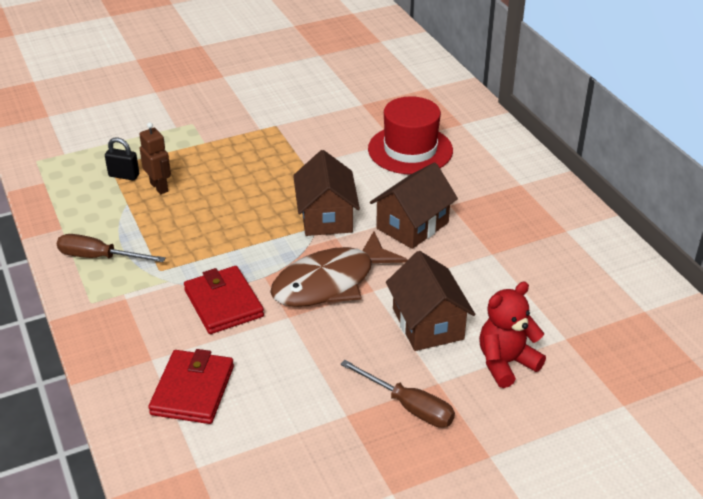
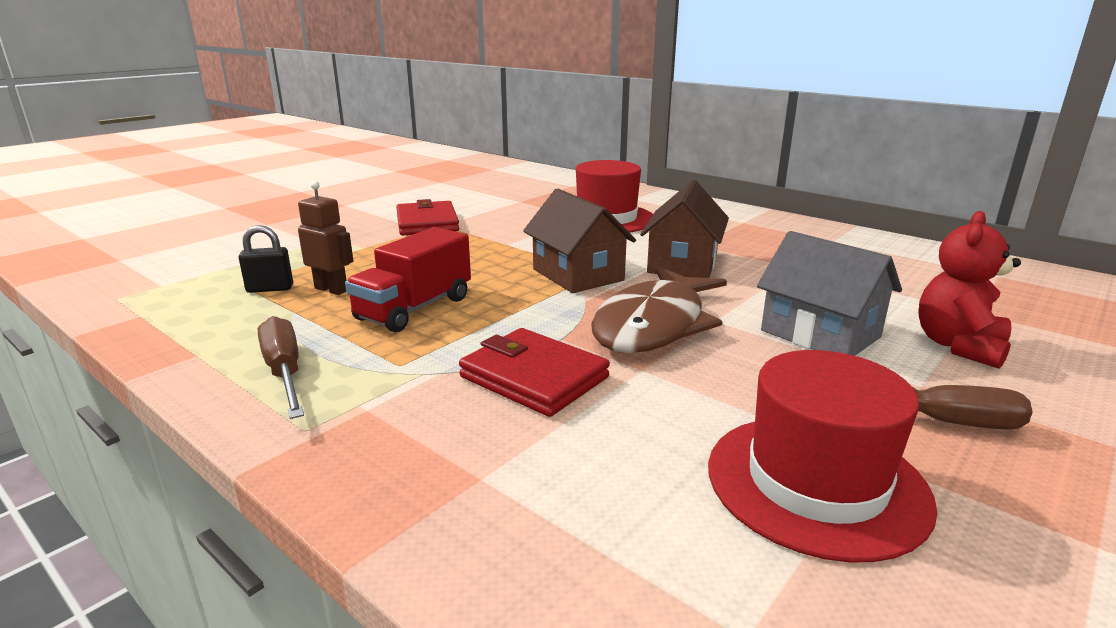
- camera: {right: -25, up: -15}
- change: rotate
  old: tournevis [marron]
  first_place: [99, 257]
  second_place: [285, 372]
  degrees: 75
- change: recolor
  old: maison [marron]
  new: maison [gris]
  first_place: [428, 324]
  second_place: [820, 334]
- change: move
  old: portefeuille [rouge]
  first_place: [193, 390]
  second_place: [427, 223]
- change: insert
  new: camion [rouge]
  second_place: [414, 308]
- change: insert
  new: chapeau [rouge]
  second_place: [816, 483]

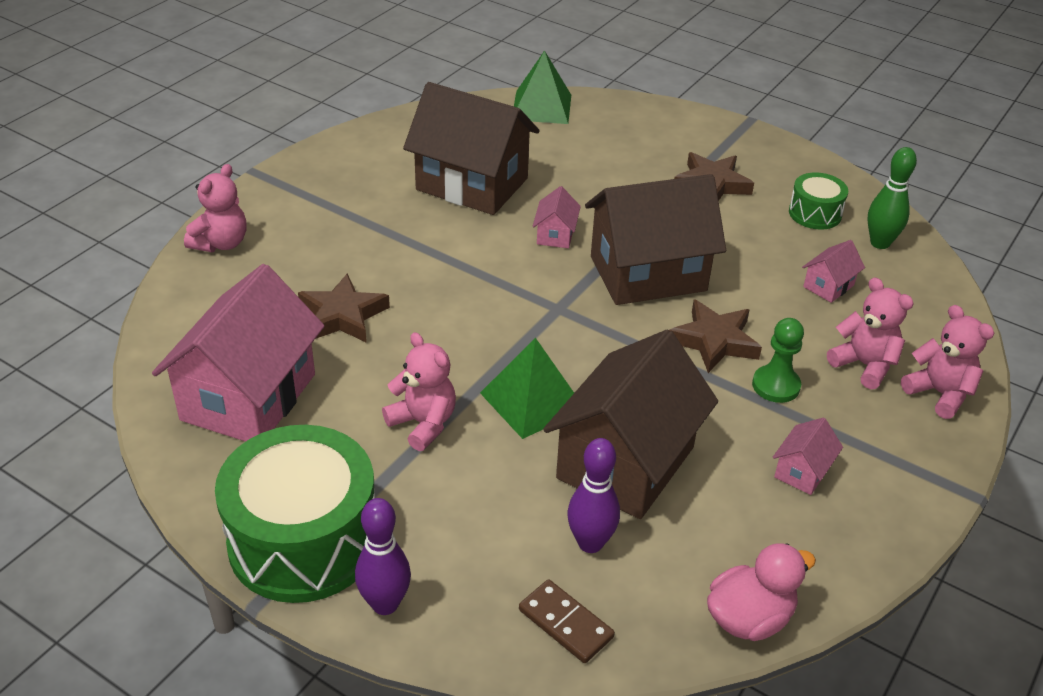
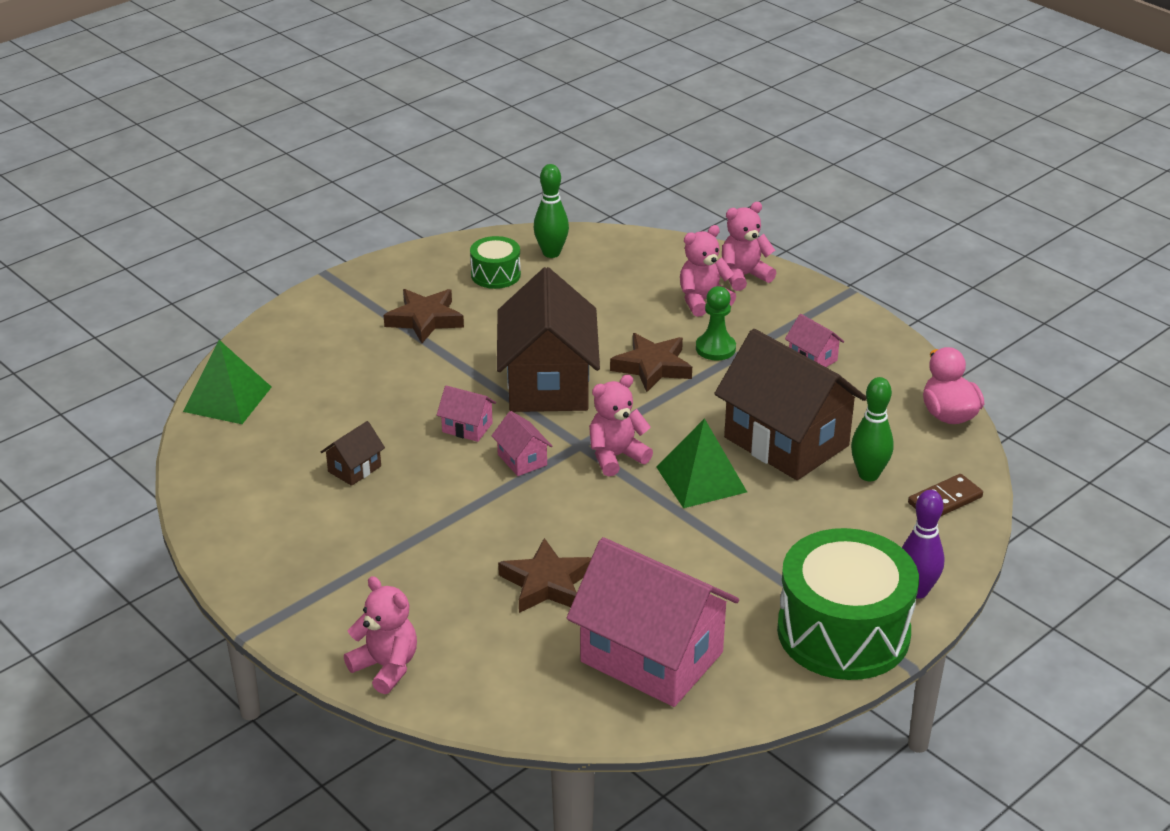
- camera: {right: -75, up: -5}
- change: resize
  old: maison [marron]
  first_place: [472, 184]
  second_place: [354, 469]
  factor: 0.42
- change: move
  old: maison [rose]
  first_place: [828, 286]
  second_place: [522, 460]
- change: move
  old: ours en peluche [rose]
  first_place: [423, 424]
  second_place: [616, 456]
- change: recolor
  old: quille [violet]
  new: quille [vert]
  first_place: [590, 543]
  second_place: [868, 475]

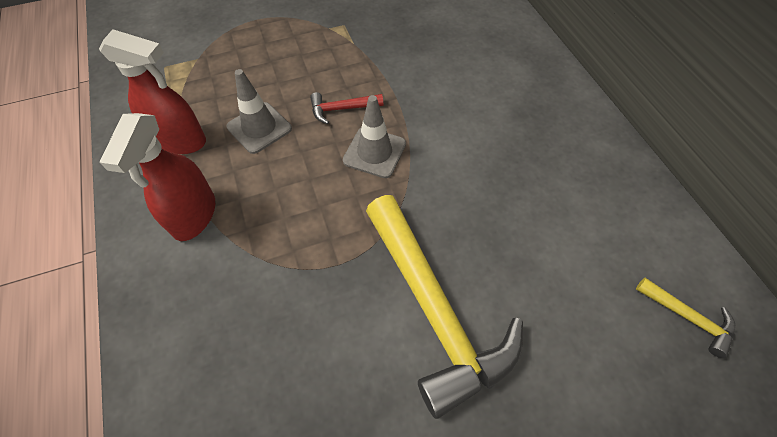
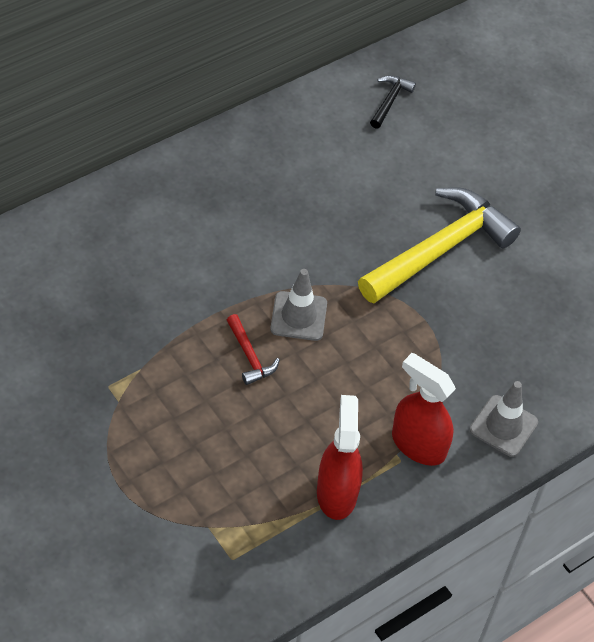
- camera: {right: -110, up: -5}
- change: move
  old: cône de chantier [gris]
  first_place: [259, 128]
  second_place: [503, 426]
- change: rotate
  old: vaporisateur [rouge]
  first_place: [194, 215]
  second_place: [418, 445]
  degrees: -135
- change: recolor
  old: marteau [jaune]
  new: marteau [noir]
  first_place: [688, 317]
  second_place: [389, 101]

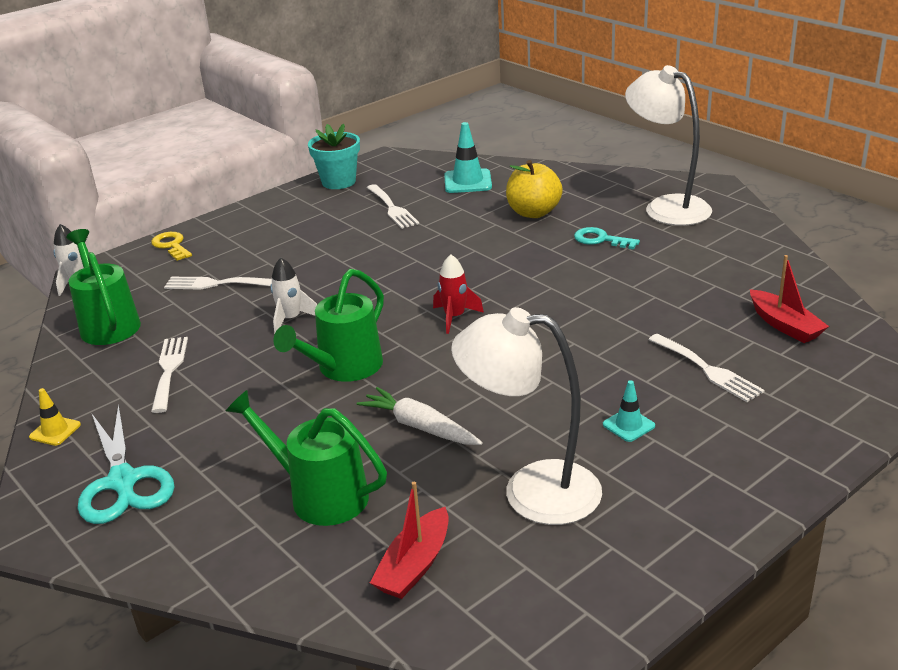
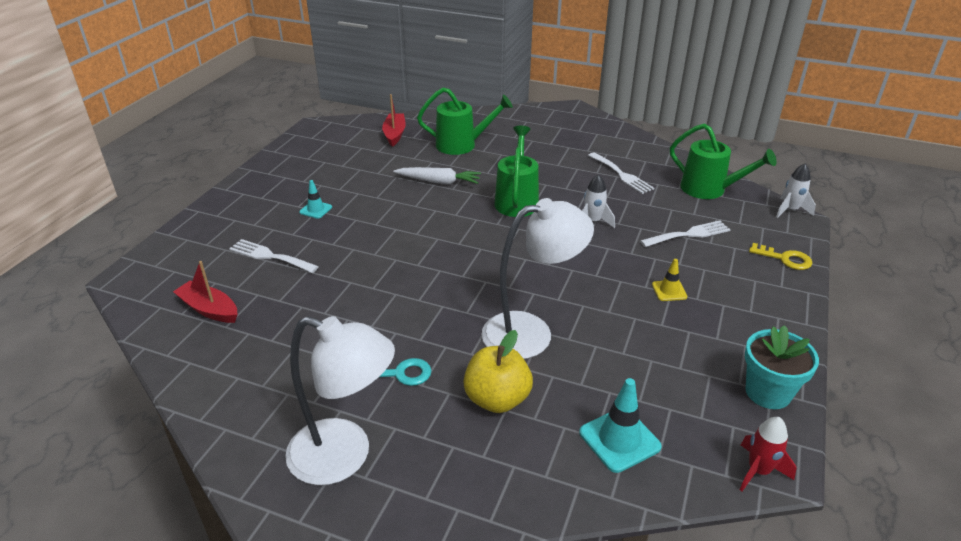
- camera: {right: 150, up: 5}
- change: delete
  old: fourchette [blanc]
  first_place: [392, 208]
- change: move
  old: fusée [rouge]
  first_place: [454, 317]
  second_place: [758, 471]
- change: move
  old: lampe [blanc]
  first_place: [531, 491]
  second_place: [531, 332]
- change: move
  old: cône de chantier [jaune]
  first_place: [55, 431]
  second_place: [669, 291]
- change: delete
  old: ciseaux [turquoise]
  first_place: [123, 481]

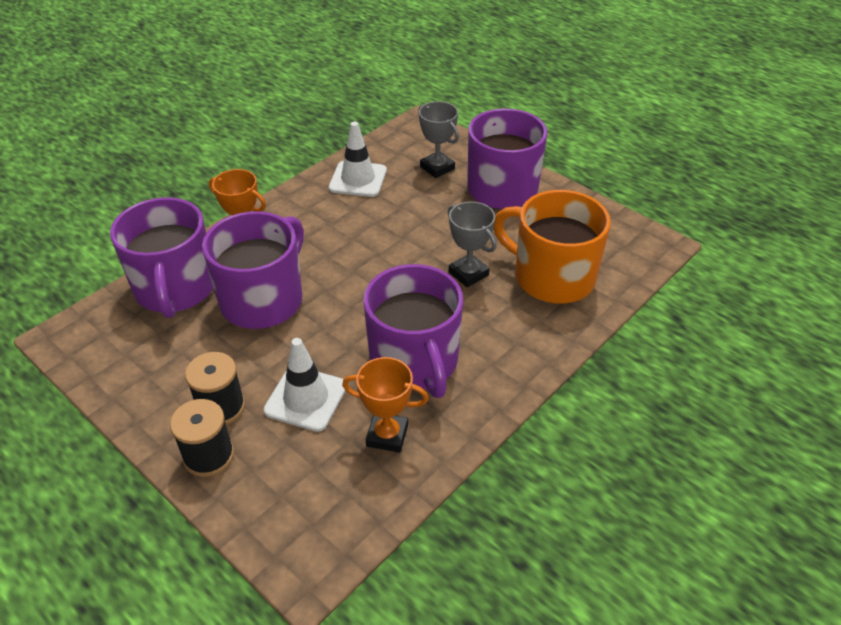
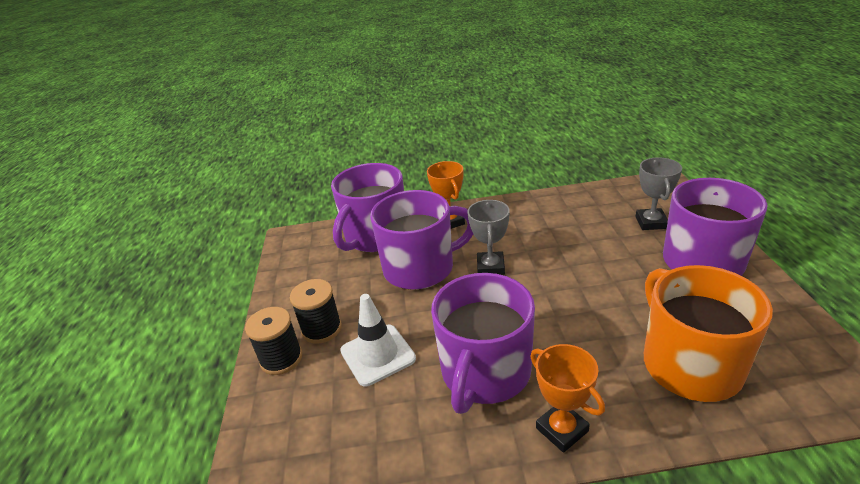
- camera: {right: 45, up: -10}
- change: delete
  old: cône de chantier [blanc]
  first_place: [358, 179]
- change: move
  old: trophée [gris]
  first_place: [468, 273]
  second_place: [490, 267]
- change: move
  old: trophée [orange]
  first_place: [387, 435]
  second_place: [562, 429]

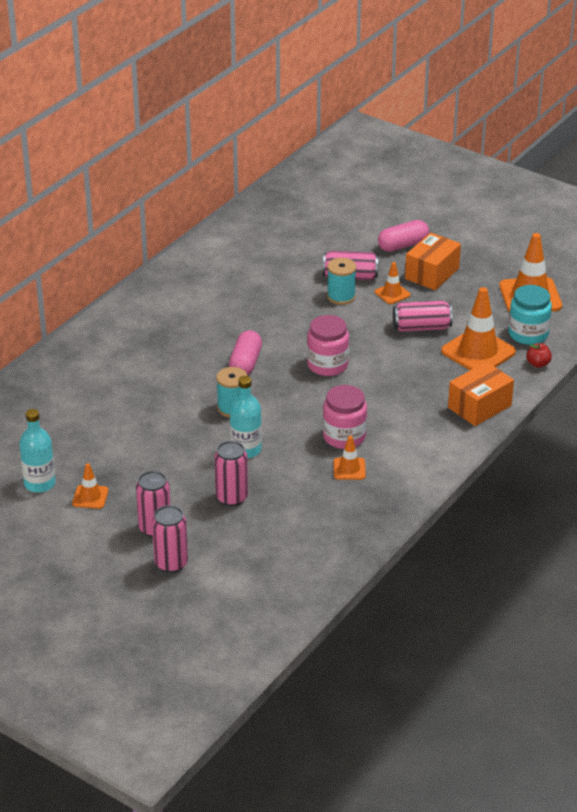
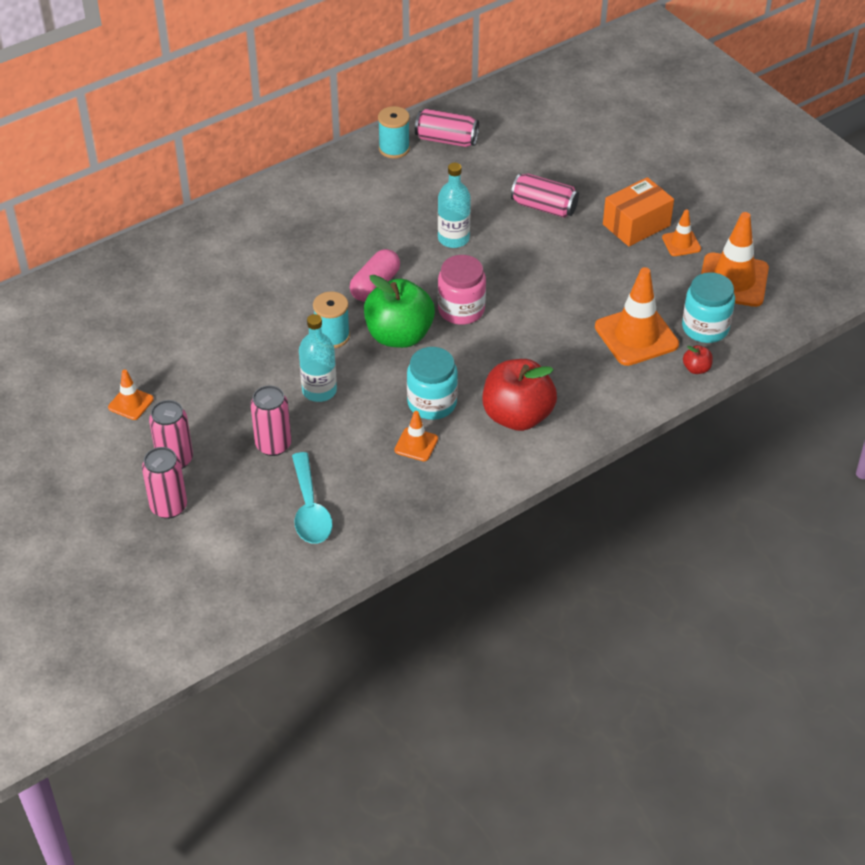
- camera: {right: 20, up: 10}
- change: delete
  old: gélule [rose]
  first_place: [403, 245]
- change: move
  old: bobine [turquoise]
  first_place: [341, 296]
  second_place: [394, 149]
- change: move
  old: cône de chantier [orange]
  first_place: [392, 293]
  second_place: [681, 243]
- change: move
  old: canette [rose]
  first_place: [421, 327]
  second_place: [446, 140]
- change: delete
  old: boîte [orange]
  first_place: [479, 406]
- change: recolor
  old: bocal [rose]
  new: bocal [turquoise]
  first_place: [344, 437]
  second_place: [432, 403]
- change: move
  old: bouteille [turquoise]
  first_place: [39, 483]
  second_place: [453, 238]
- change: insert
  new: pomme [vert]
  second_place: [399, 335]
- change: insert
  new: pomme [rouge]
  second_place: [517, 416]
- change: insert
  new: cuillère [turquoise]
  second_place: [310, 509]

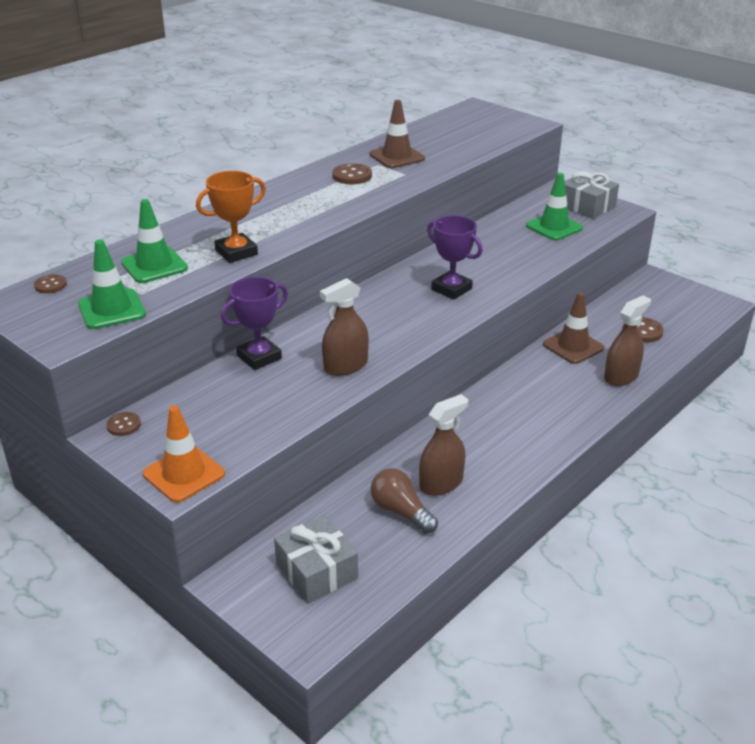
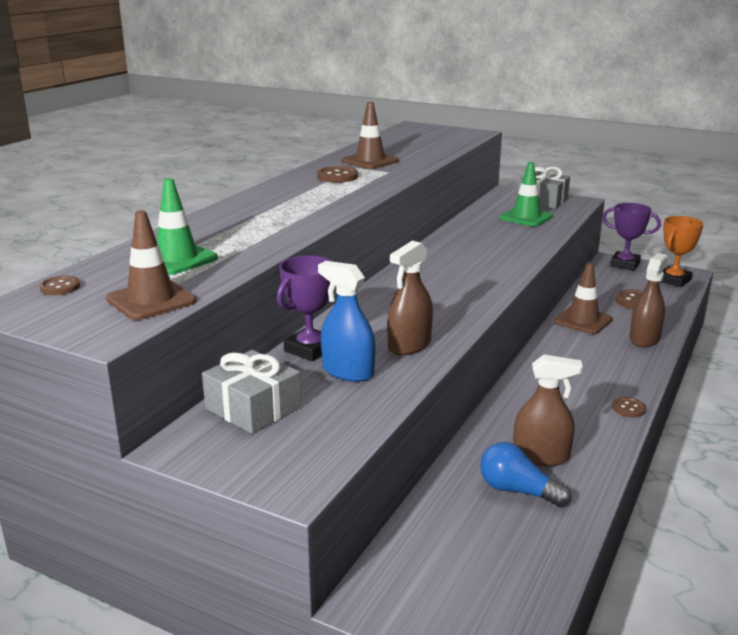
- camera: {right: -15, up: -10}
- change: move
  old: trophée [orange]
  first_place: [236, 252]
  second_place: [673, 280]
- change: move
  old: trophée [violet]
  first_place: [451, 289]
  second_place: [625, 264]
- change: recolor
  old: cône de chantier [vert]
  new: cône de chantier [marron]
  first_place: [112, 309]
  second_place: [151, 300]
- change: rotate
  old: vaporisateur [marron]
  first_place: [441, 483]
  second_place: [541, 456]
  degrees: 60
- change: delete
  old: cône de chantier [orange]
  first_place: [184, 474]
- change: move
  old: bouton [marron]
  first_place: [123, 425]
  second_place: [628, 408]
- change: recolor
  old: ampoule [marron]
  new: ampoule [bleu]
  first_place: [401, 511]
  second_place: [517, 491]
- change: move
  old: cadeau [gris]
  first_place: [316, 571]
  second_place: [253, 408]
- change: insert
  new: vaporisateur [bleu]
  second_place: [348, 371]

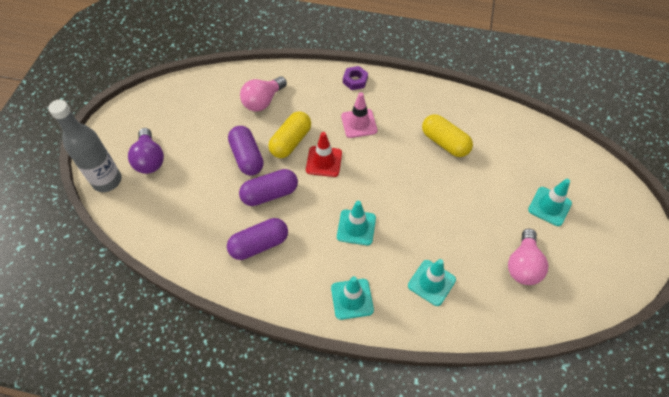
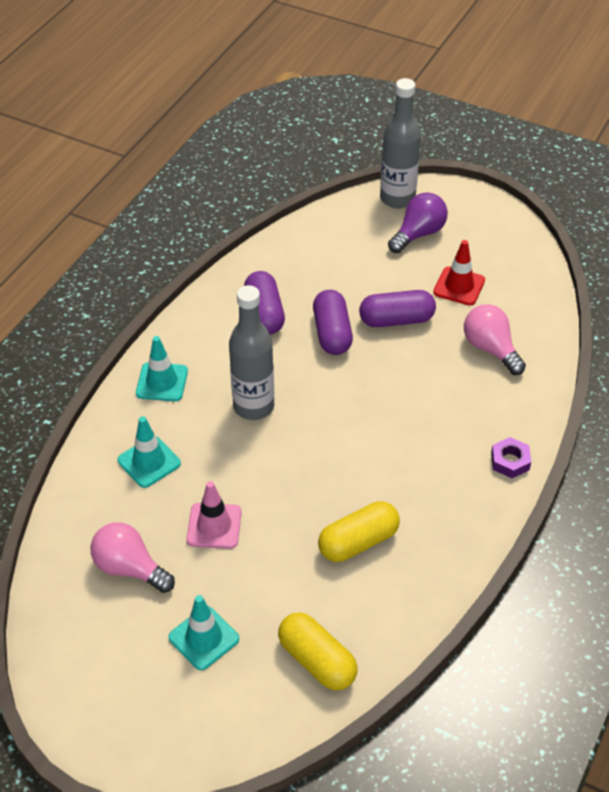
- camera: {right: 105, up: -10}
- change: move
  old: cône de chantier [rose]
  first_place: [359, 123]
  second_place: [214, 526]
- change: move
  old: gélule [jaune]
  first_place: [291, 141]
  second_place: [317, 661]
- change: rotate
  old: ampoule [violet]
  first_place: [149, 159]
  second_place: [418, 234]
  degrees: 135
- change: move
  old: cône de chantier [rouge]
  first_place: [324, 161]
  second_place: [459, 286]
- change: replace
  old: cône de chantier [turquoise]
  new: bouteille [gris]
  first_place: [356, 227]
  second_place: [253, 406]

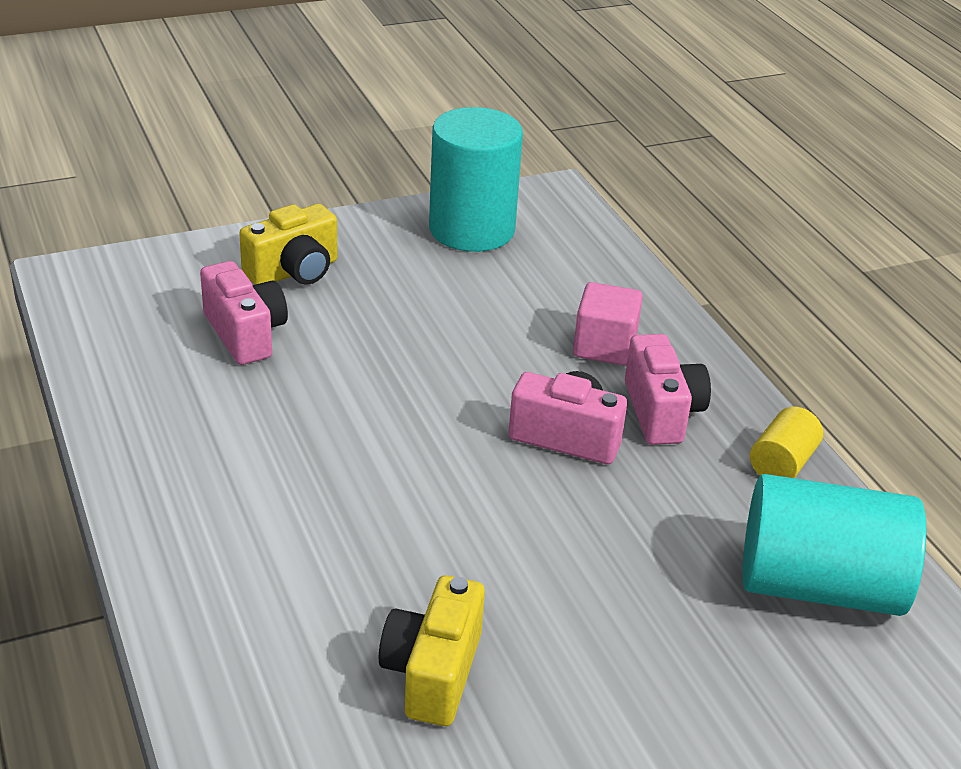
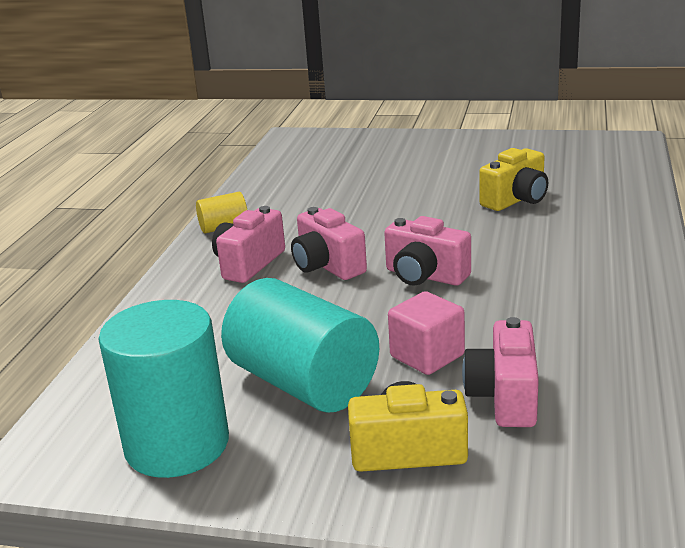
- camera: {right: -140, up: -10}
- change: move
  old: cube [rose]
  first_place: [604, 347]
  second_place: [427, 356]
- change: move
  old: cylindre [turquoise]
  first_place: [819, 585]
  second_place: [303, 383]
- change: insert
  new: appareil photo [rose]
  second_place: [425, 276]

